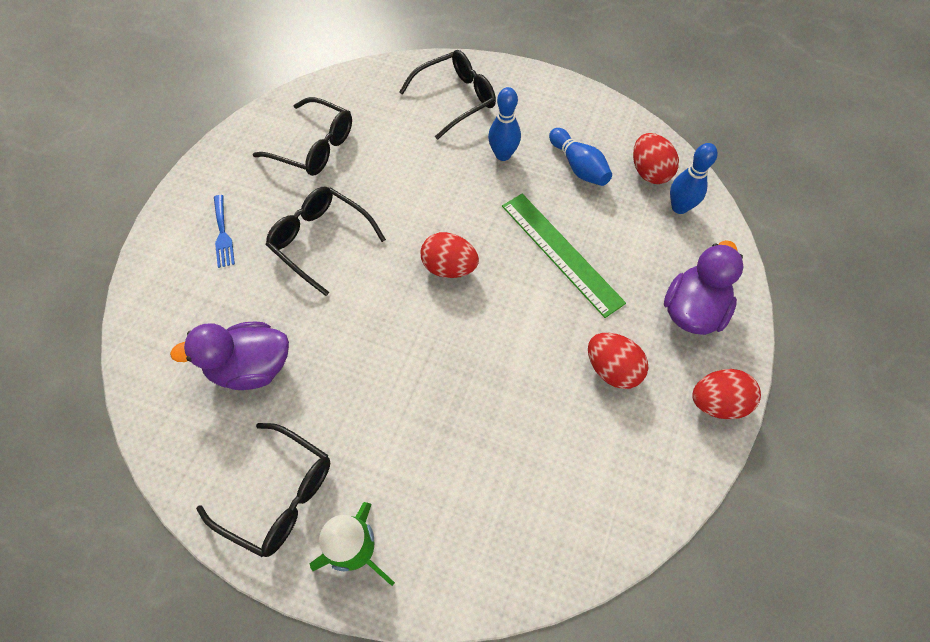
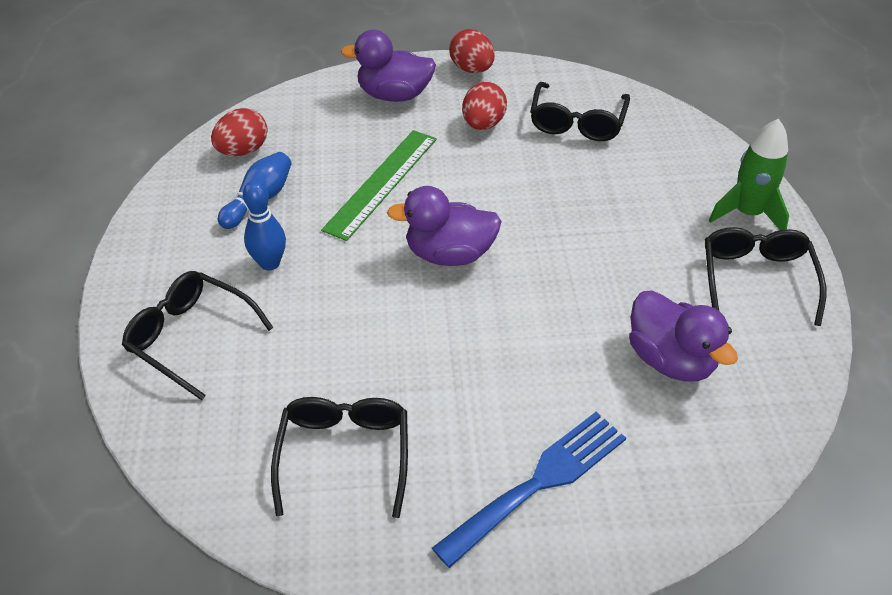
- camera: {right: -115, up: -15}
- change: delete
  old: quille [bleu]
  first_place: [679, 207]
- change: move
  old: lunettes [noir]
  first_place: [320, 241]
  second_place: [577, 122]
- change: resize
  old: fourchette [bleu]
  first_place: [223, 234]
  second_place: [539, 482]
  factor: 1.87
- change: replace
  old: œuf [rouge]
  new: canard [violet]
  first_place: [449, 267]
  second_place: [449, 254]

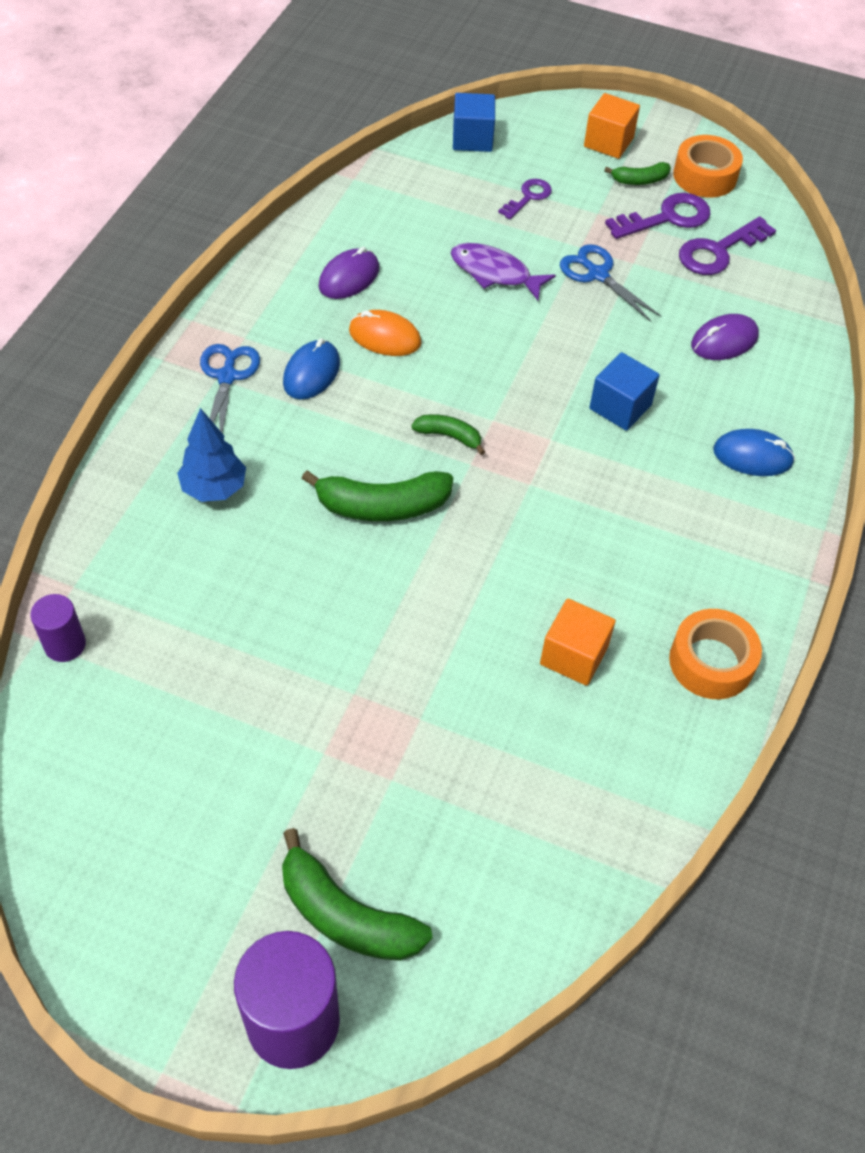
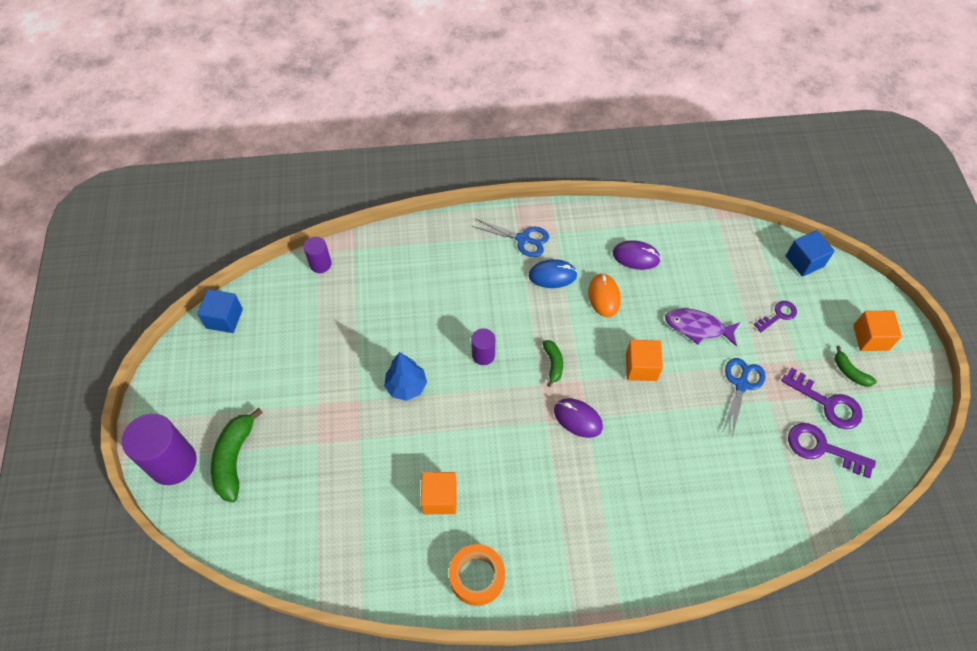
- camera: {right: 65, up: 5}
- change: delete
  old: ruban adhésif [orange]
  first_place: [705, 176]
- change: rotate
  old: clé [violet]
  first_place: [528, 197]
  second_place: [778, 315]
  degrees: -45
- change: rotate
  old: poisson [violet]
  first_place: [495, 273]
  second_place: [697, 327]
  degrees: -75
- change: move
  old: souris [violet]
  first_place: [724, 341]
  second_place: [578, 418]
- change: rotate
  old: ciseaux [bleu]
  first_place: [227, 376]
  second_place: [523, 239]
  degrees: 45
- change: move
  old: cube [bleu]
  first_place: [620, 407]
  second_place: [224, 318]
- change: move
  old: arbre [bleu]
  first_place: [214, 488]
  second_place: [406, 386]
- change: delete
  old: souris [bleu]
  first_place: [752, 456]
- change: replace
  old: banane [vert]
  new: cylindre [violet]
  first_place: [382, 506]
  second_place: [483, 355]
- change: insert
  new: cube [orange]
  second_place: [641, 367]

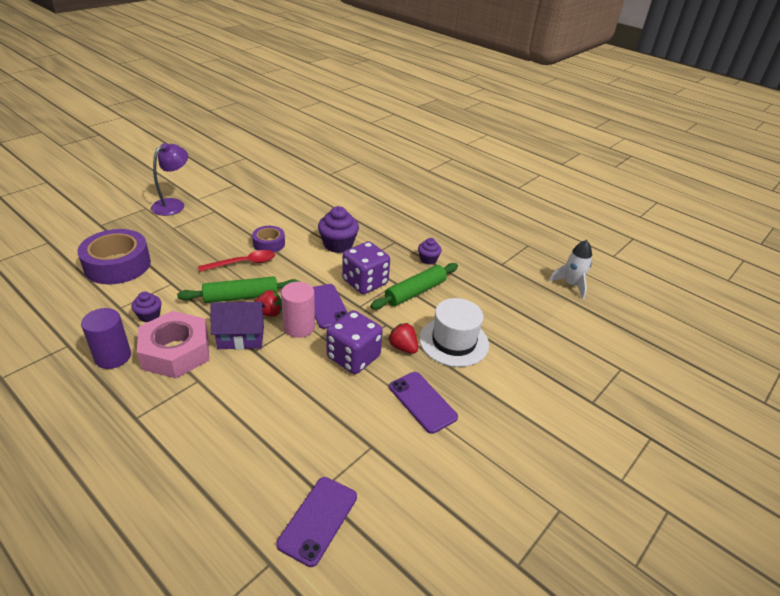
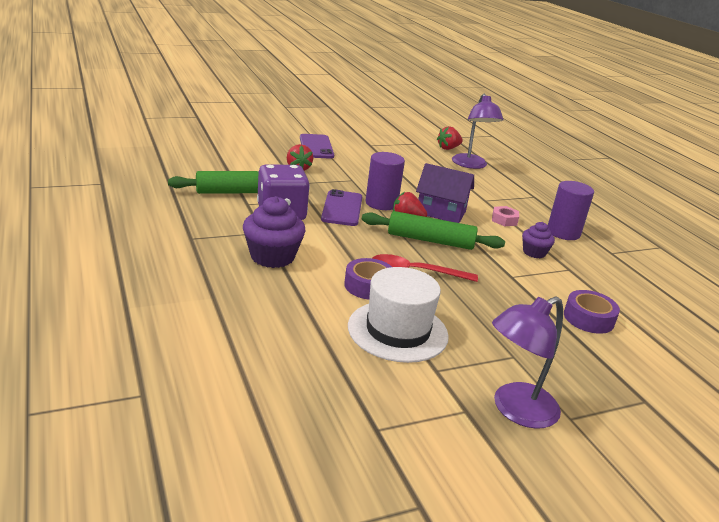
- camera: {right: -155, up: -10}
- change: resize
  old: ruban adhésif [violet]
  first_place: [117, 265]
  second_place: [588, 318]
  factor: 0.55
- change: delete
  old: muffin [violet]
  first_place: [428, 259]
- change: delete
  old: fusée [blanc]
  first_place: [571, 285]
- change: recolor
  old: cylindre [rose]
  new: cylindre [violet]
  first_place: [299, 327]
  second_place: [381, 203]
- change: move
  old: chapeau [blanc]
  first_place: [454, 341]
  second_place: [397, 331]
- change: delete
  old: dé [violet]
  first_place: [353, 357]
- change: resize
  old: écrou [rose]
  first_place: [176, 352]
  second_place: [504, 220]
  factor: 0.4
- change: delete
  old: téléphone [violet]
  first_place: [318, 520]
- change: insert
  new: lampe [violet]
  second_place: [471, 165]
- change: insert
  new: fraise [rouge]
  second_place: [448, 148]

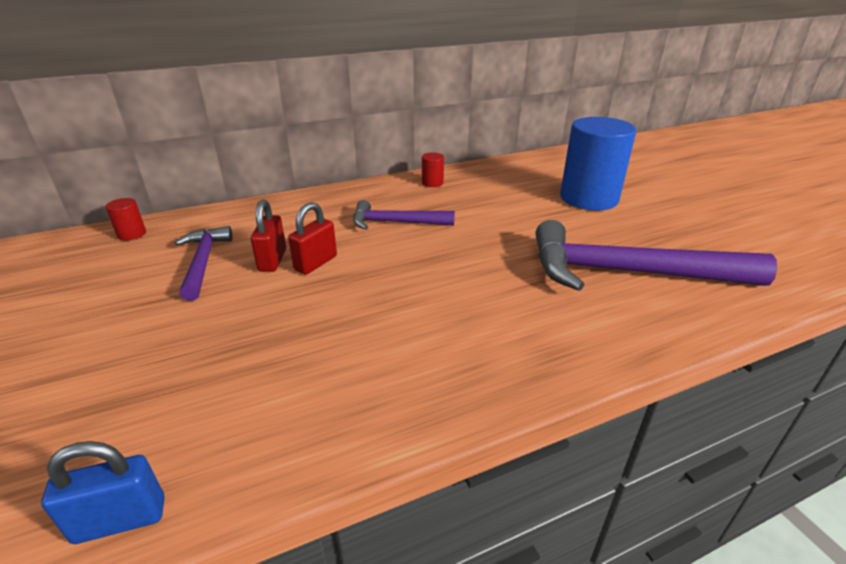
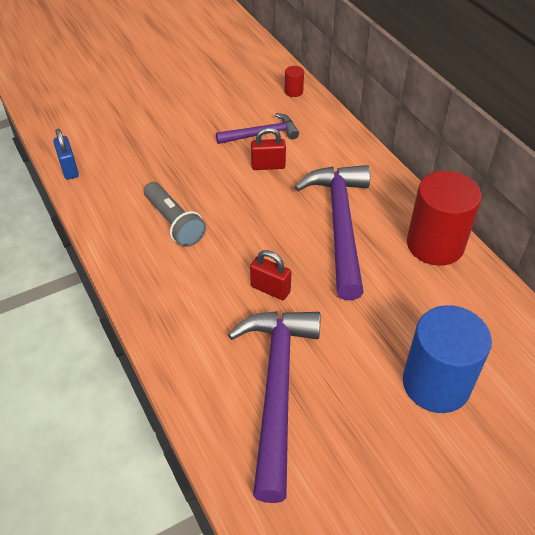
- camera: {right: 85, up: 15}
- change: resize
  old: cylindre [rouge]
  first_place: [432, 183]
  second_place: [435, 244]
  factor: 2.46
- change: resize
  old: marteau [violet]
  first_place: [396, 222]
  second_place: [340, 225]
  factor: 1.83
- change: move
  old: cadenas [rouge]
  first_place: [316, 263]
  second_place: [270, 289]
- change: insert
  new: lampe de poche [gris]
  second_place: [174, 223]

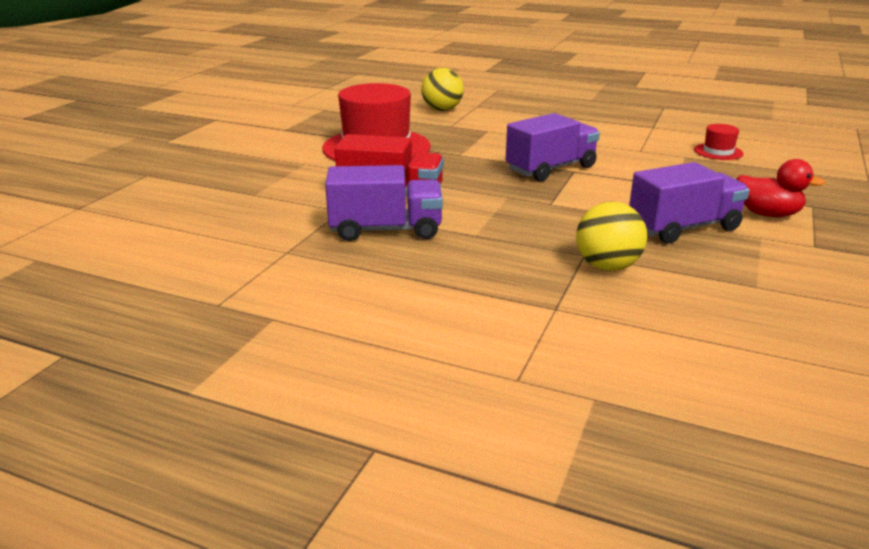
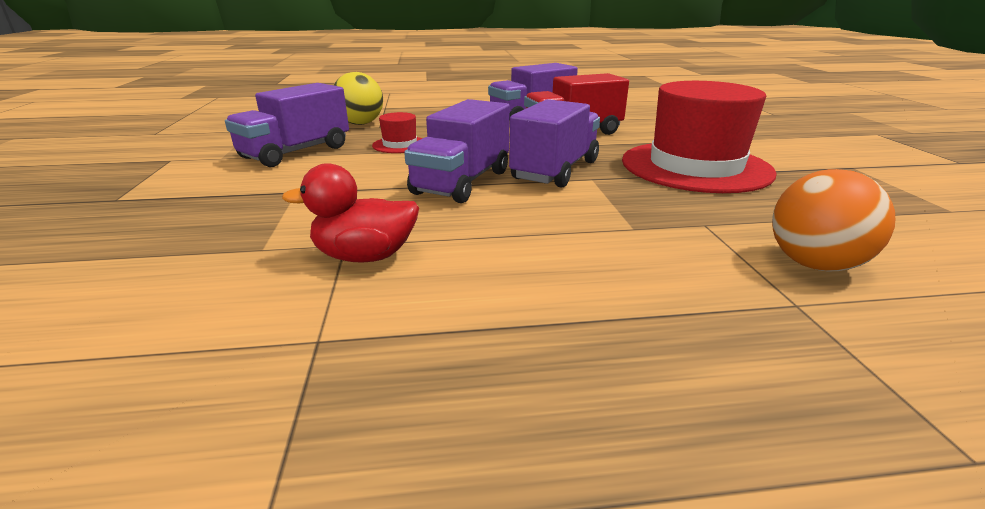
- camera: {right: 150, up: 0}
- change: recolor
  old: balle [jaune]
  new: balle [orange]
  first_place: [442, 110]
  second_place: [814, 264]
- change: move
  old: chapeau [rouge]
  first_place: [718, 152]
  second_place: [400, 145]
- change: move
  old: canard [rouge]
  first_place: [767, 214]
  second_place: [365, 256]
- change: insert
  new: camion [violet]
  second_place: [555, 170]

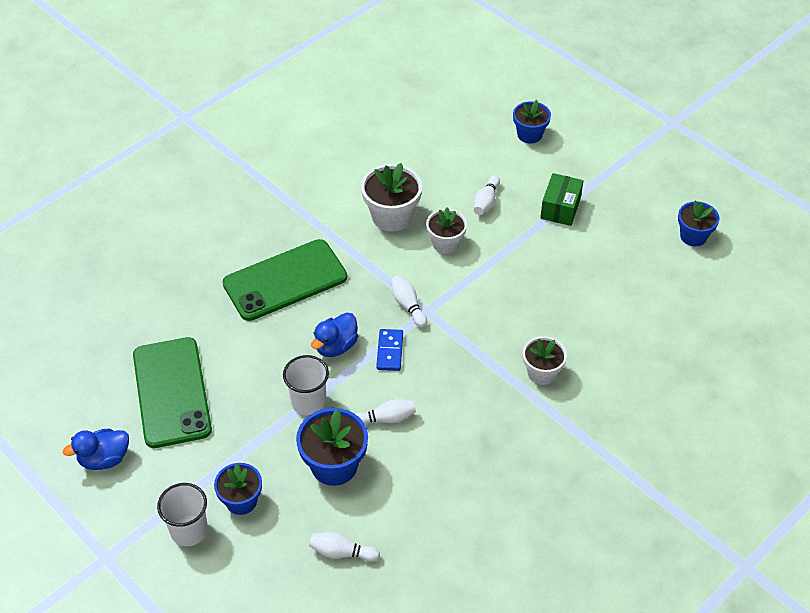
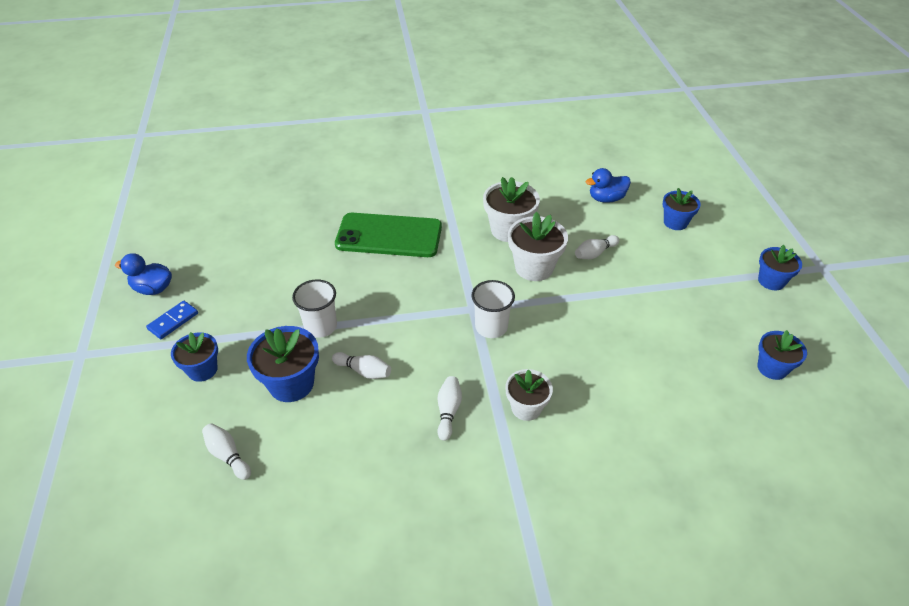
- camera: {right: 35, up: -5}
- change: delete
  old: boîte [vert]
  first_place: [560, 208]
- change: resize
  old: pot de fleurs [blanc]
  first_place: [445, 243]
  second_place: [534, 267]
  factor: 1.52
- change: move
  old: quille [blanc]
  first_place: [408, 306]
  second_place: [448, 411]
- change: move
  old: canard [bleu]
  first_place: [336, 346]
  second_place: [606, 199]
- change: move
  old: domino [bleu]
  first_place: [389, 351]
  second_place: [173, 321]
- change: delete
  old: téléphone [vert]
  first_place: [172, 392]
- change: move
  old: gobelet [blanc]
  first_place: [189, 530]
  second_place: [491, 327]
- change: insert
  new: pot de fleurs [bleu]
  second_place: [771, 281]

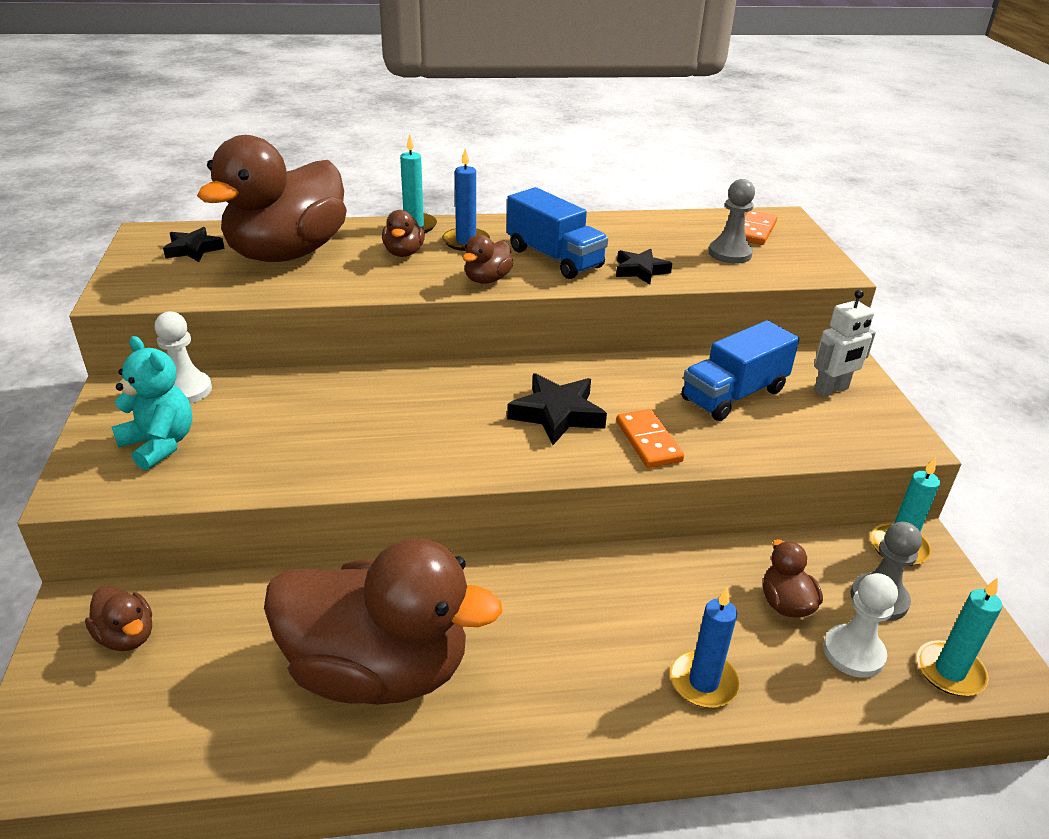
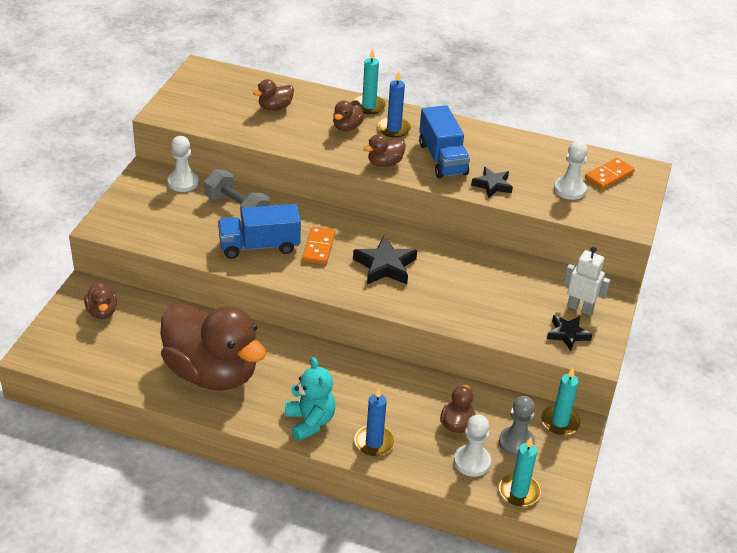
- camera: {right: 25, up: 5}
- change: resize
  old: canard [marron]
  first_place: [287, 253]
  second_place: [275, 107]
  factor: 0.4
- change: recolor
  old: pion [gris]
  new: pion [blanc]
  first_place: [730, 253]
  second_place: [570, 189]
- change: move
  old: étoile [noir]
  first_place: [193, 249]
  second_place: [567, 334]
- change: rotate
  old: robot [blanc]
  first_place: [831, 390]
  second_place: [580, 308]
  degrees: -150
- change: move
  old: camion [bleu]
  first_place: [733, 395]
  second_place: [259, 246]
- change: move
  old: ours en peluche [turquoise]
  first_place: [160, 444]
  second_place: [310, 422]
- change: move
  old: domino [orange]
  first_place: [648, 441]
  second_place: [319, 247]
- change: insert
  new: haltère [gris]
  second_place: [237, 209]

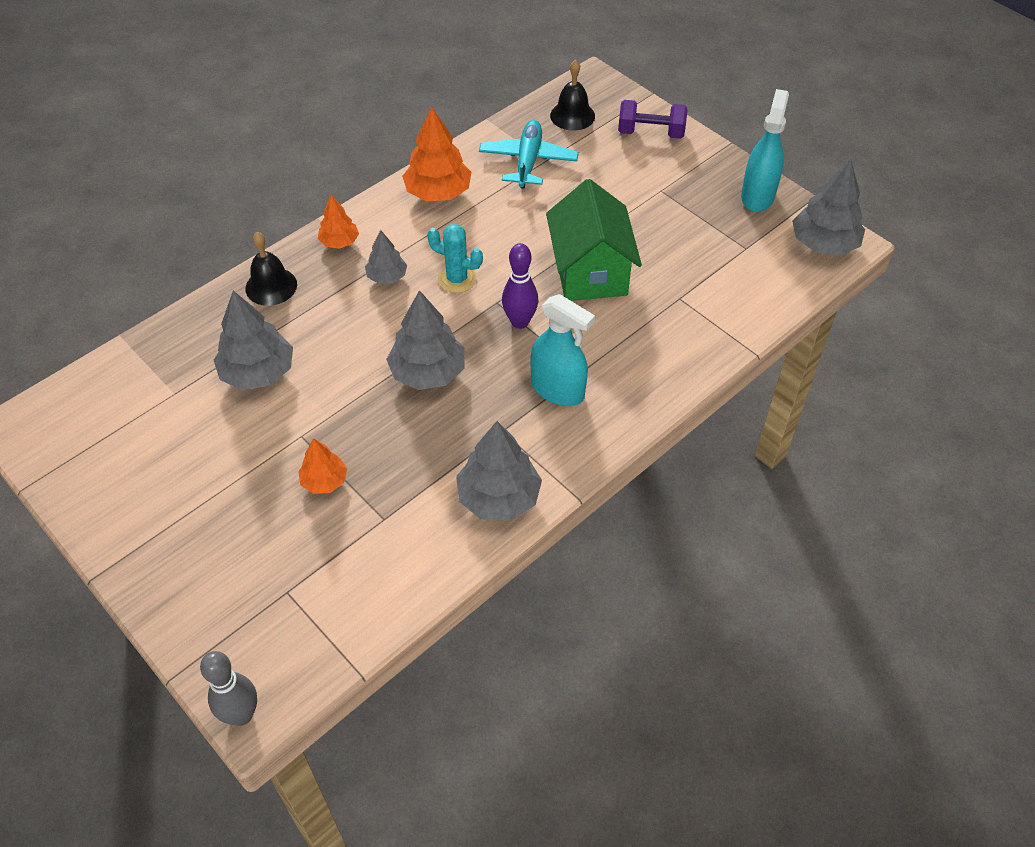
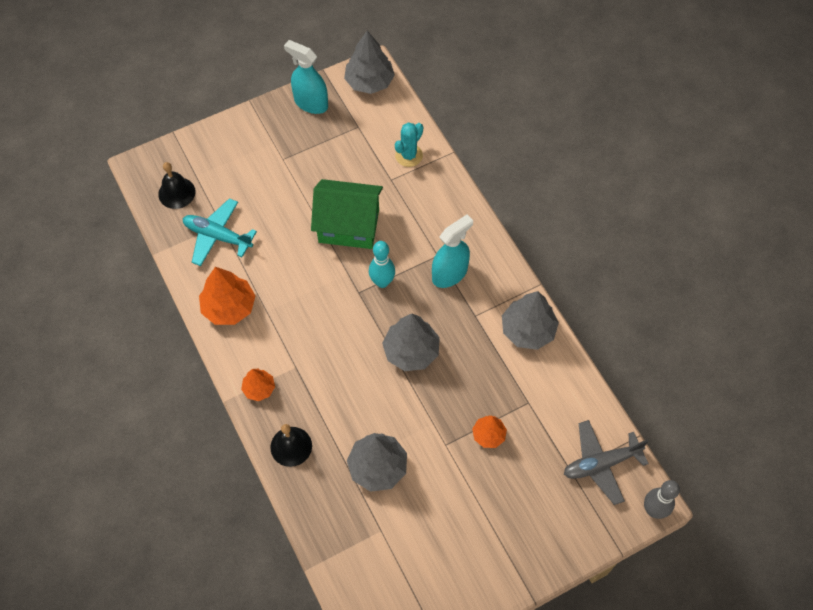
- camera: {right: -75, up: 10}
- change: delete
  old: haltère [violet]
  first_place: [650, 133]
- change: move
  old: cactus [turquoise]
  first_place: [457, 279]
  second_place: [409, 155]
- change: delete
  old: arbre [gris]
  first_place: [387, 276]
- change: recolor
  old: quille [violet]
  new: quille [turquoise]
  first_place: [520, 322]
  second_place: [382, 282]
- change: insert
  new: avion [gris]
  second_place: [601, 464]

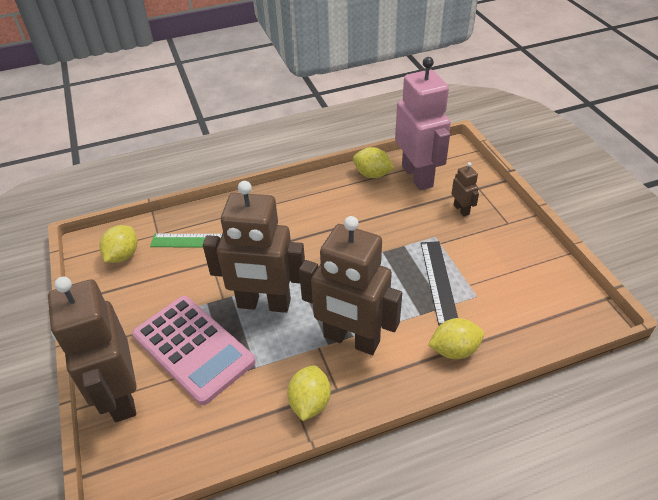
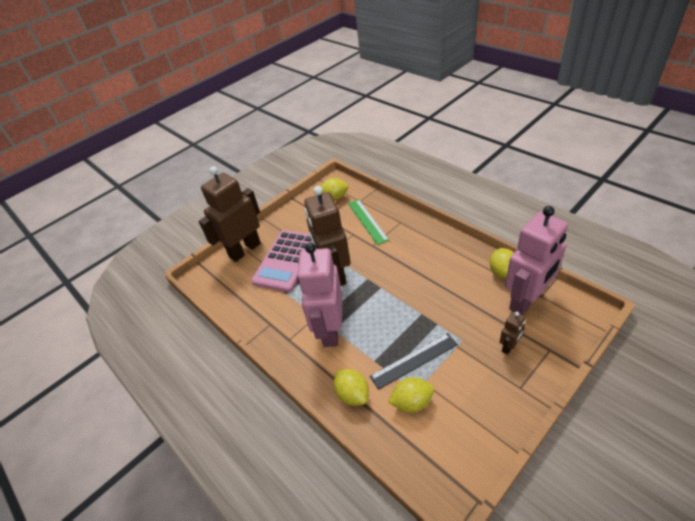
- camera: {right: 70, up: 0}
- change: recolor
  old: robot [marron]
  new: robot [rose]
  first_place: [351, 340]
  second_place: [330, 330]
- change: move
  old: citron [jaune]
  first_place: [310, 403]
  second_place: [412, 402]

